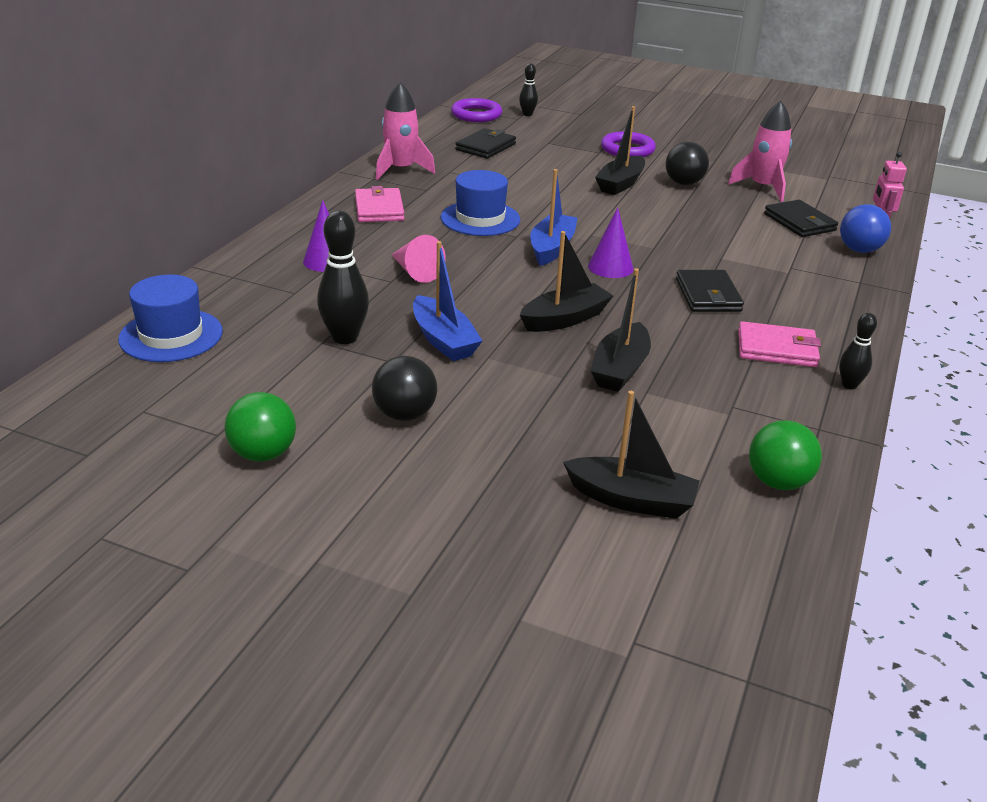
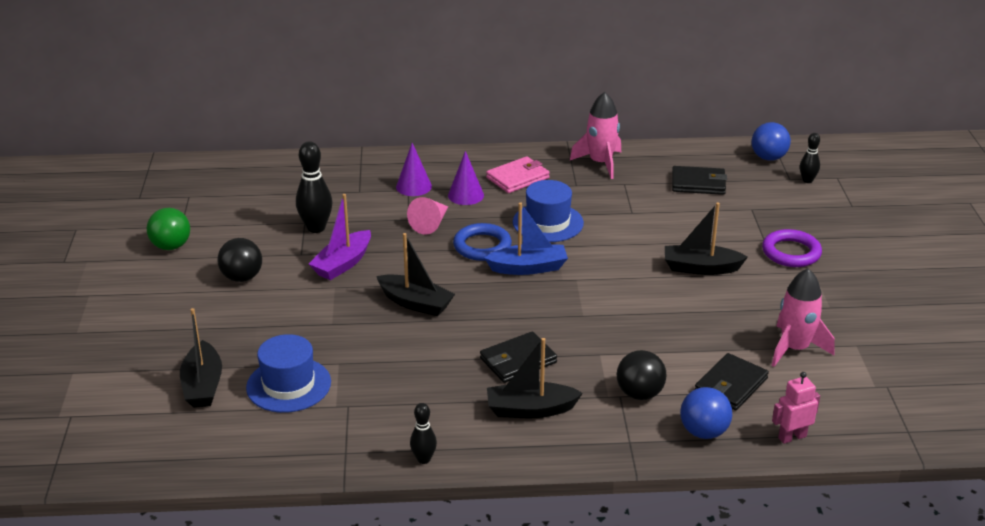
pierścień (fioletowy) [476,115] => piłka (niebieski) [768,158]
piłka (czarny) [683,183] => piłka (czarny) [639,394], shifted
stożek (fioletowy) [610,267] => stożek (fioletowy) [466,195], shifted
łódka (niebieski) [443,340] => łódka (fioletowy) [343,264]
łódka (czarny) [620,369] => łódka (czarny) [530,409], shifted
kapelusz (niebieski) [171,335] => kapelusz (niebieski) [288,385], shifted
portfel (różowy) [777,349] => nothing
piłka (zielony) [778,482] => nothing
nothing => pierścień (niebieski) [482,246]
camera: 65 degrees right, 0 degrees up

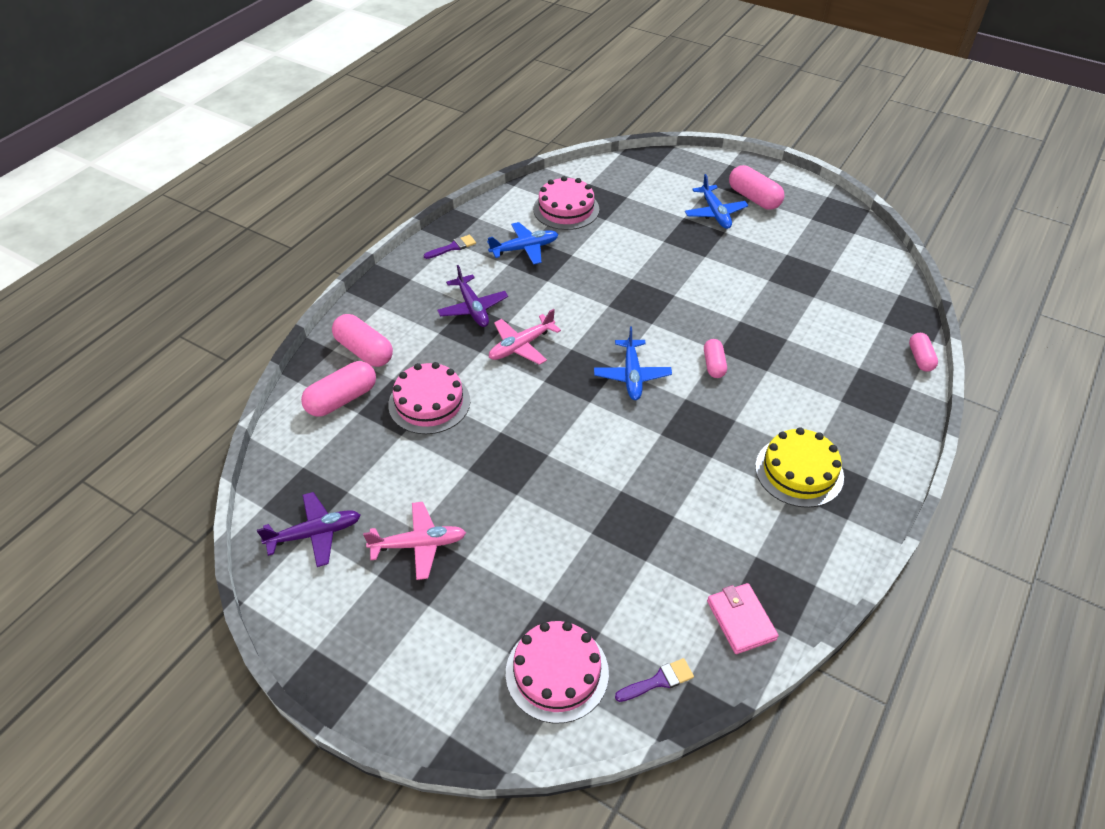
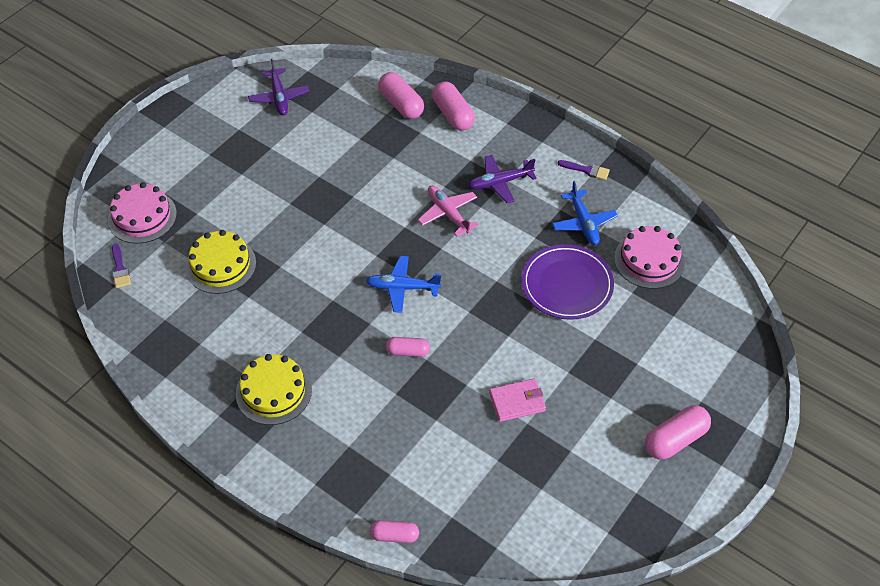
samolot (niebieski) [715,213] => nothing
pędzel (fioletowy) [452,247] => pędzel (fioletowy) [586,170], 45 degrees counterclockwise
kapsułka (różowy) [364,351] => kapsułka (różowy) [453,115], 75 degrees counterclockwise
tort (różowy) [429,402] => nothing
samolot (różowy) [419,545] => nothing
portfel (różowy) [741,620] => portfel (różowy) [517,401], shifted
nothing => tort (żółty) [221,265]
nothing => talerz (fioletowy) [567,285]
camera: 95 degrees right, 5 degrees up

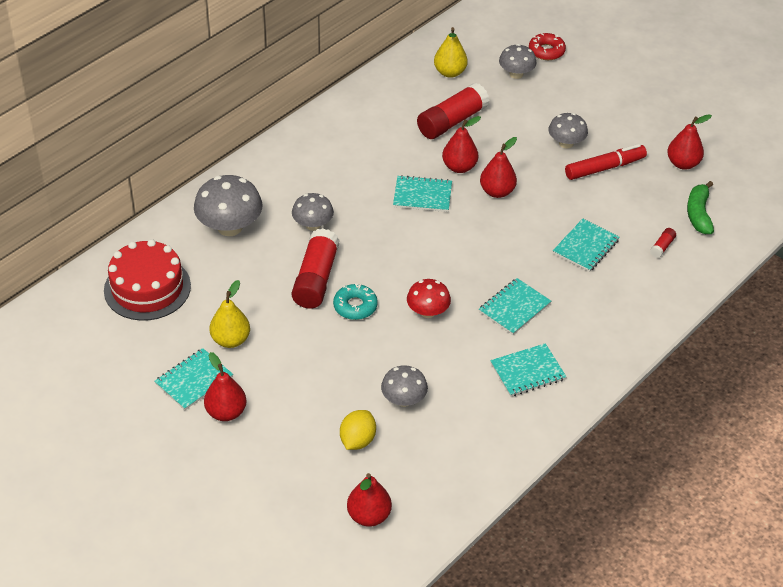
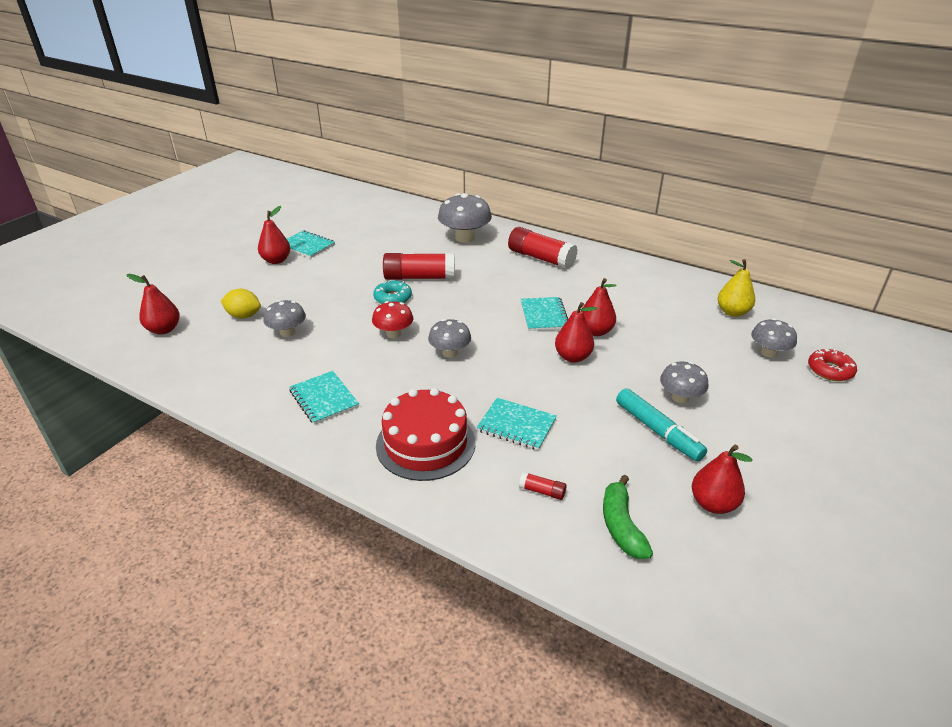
klej w sztyfcie (czerwony) [452,121] => klej w sztyfcie (czerwony) [541,258], shifted
flamaster (czerwony) [605,168] => flamaster (turkusowy) [658,431]
banan (zielony) [698,214] => banan (zielony) [621,525], 90 degrees counterclockwise
grzyb (szary) [313,225] => grzyb (szary) [450,352], shifted
tort (czerwony) [147,288] => tort (czerwony) [425,443], shifted
zeszyt (turkusowy) [514,308] => nothing
gruszka (żółty) [230,340] => nothing
camera: 80 degrees right, 10 degrees down

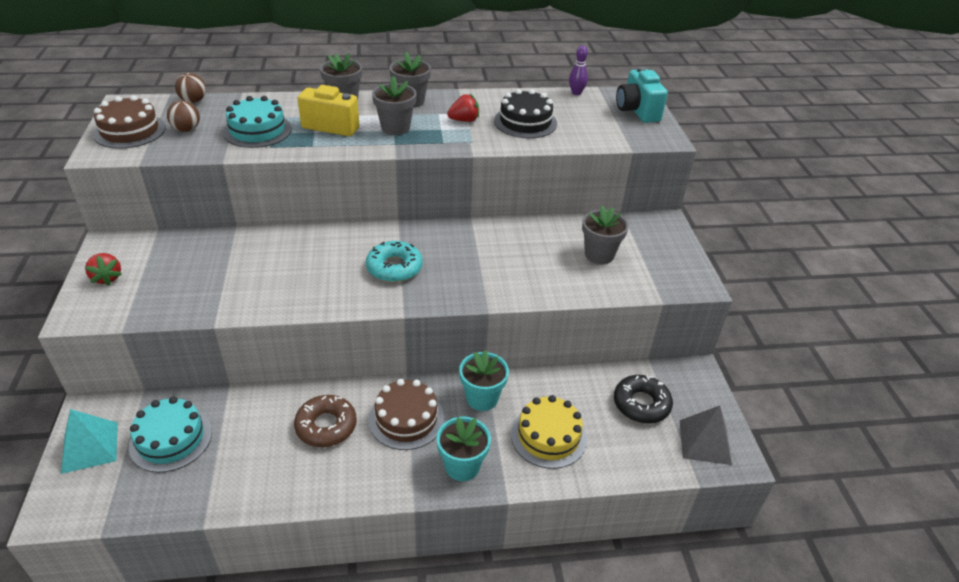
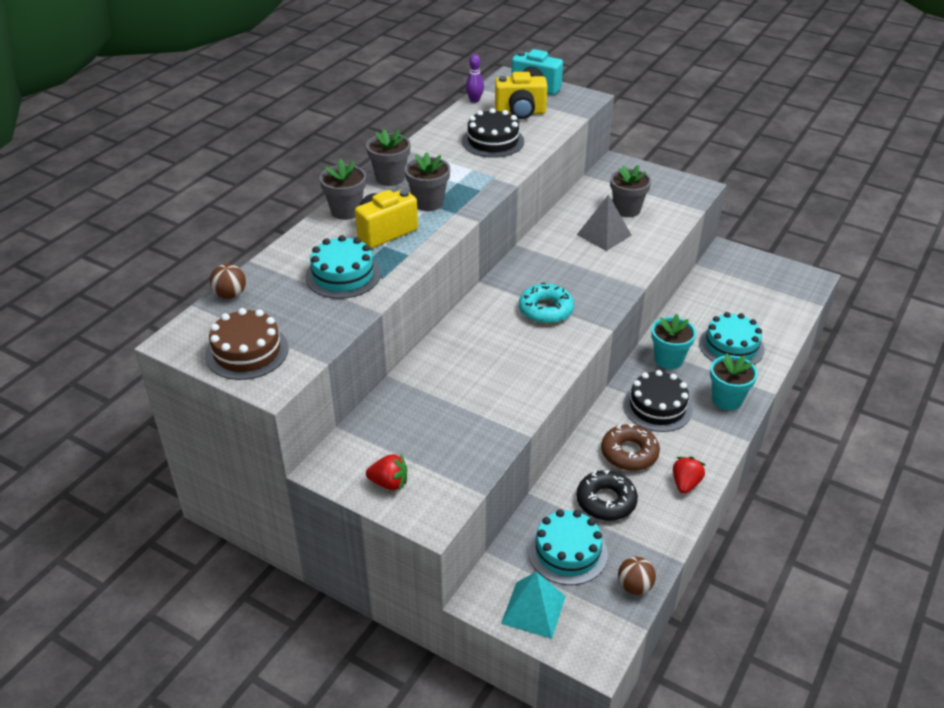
truskawka (czerwony) [464,120] => truskawka (czerwony) [685,483], shifted
piłka (brązowy) [186,129] => piłka (brązowy) [634,586], shifted
donut (czarny) [641,404] => donut (czarny) [606,501], shifted
tort (brązowy) [406,419] => tort (czarny) [657,407]
tort (żółty) [548,436] => tort (turkusowy) [731,346]
piramida (szary) [705,442] => piramida (szary) [604,234], shifted
nothing => aparat fotograficzny (żółty) [520,113]
camera: 50 degrees left, 0 degrees up

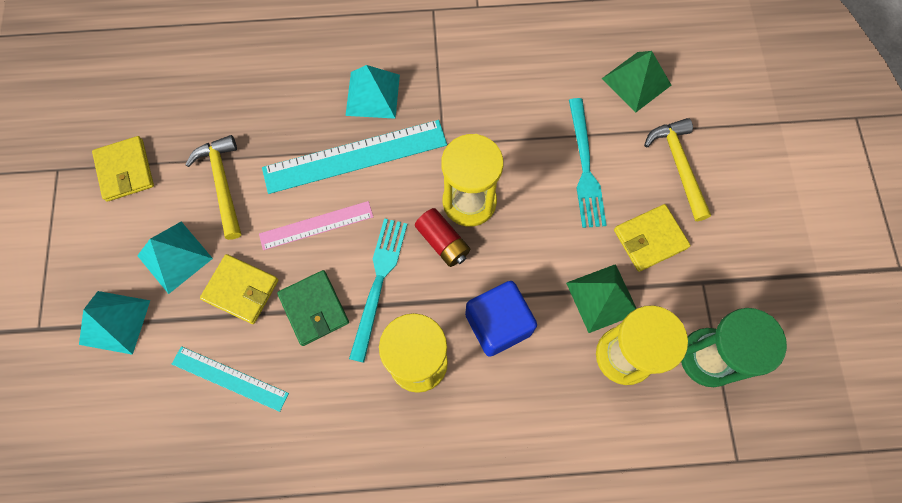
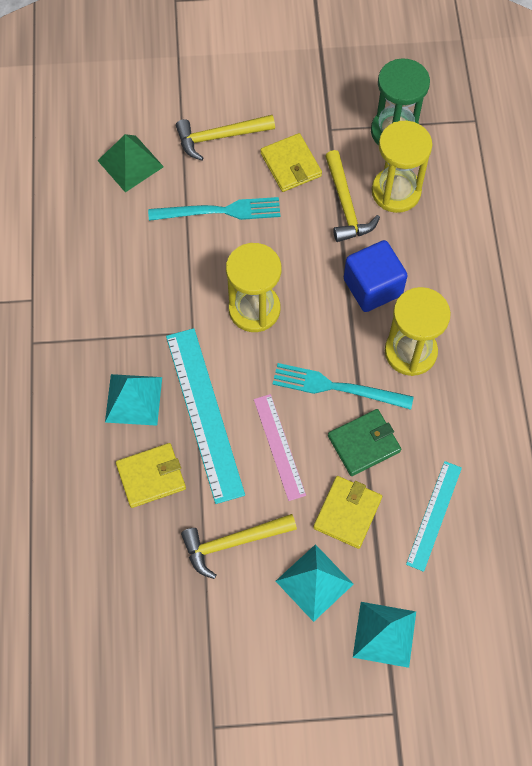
portfel (żółty) [125,170] => portfel (żółty) [151,476], shifted
bateria (czerwony) [443,242] => nothing
piramida (zielony) [602,298] => młotek (żółty) [346,205]
camera: 90 degrees left, 5 degrees down

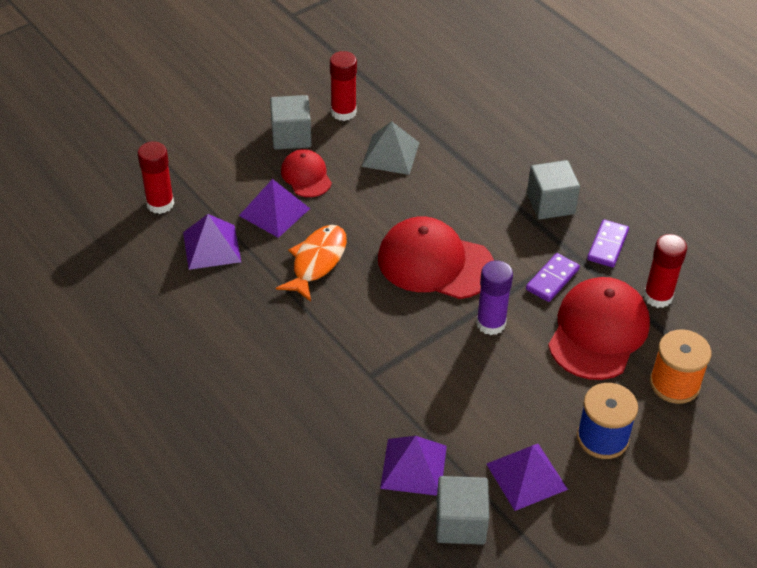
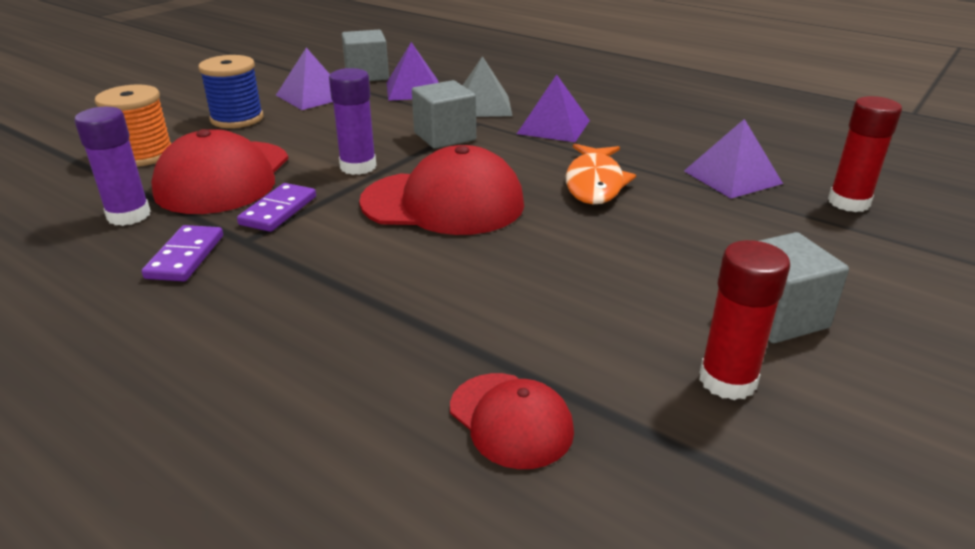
piramida (szary) [390,154] => piramida (szary) [482,106], shifted
czapka (czerwony) [306,176] => czapka (czerwony) [511,420], shifted
sześcian (szary) [550,204] => sześcian (szary) [444,136], shifted
piramida (fioletowy) [274,212] => piramida (fioletowy) [553,127], shifted
klej w sztyfcie (czerwony) [658,297] => klej w sztyfcie (fioletowy) [129,215]
camera: 165 degrees right, 15 degrees down

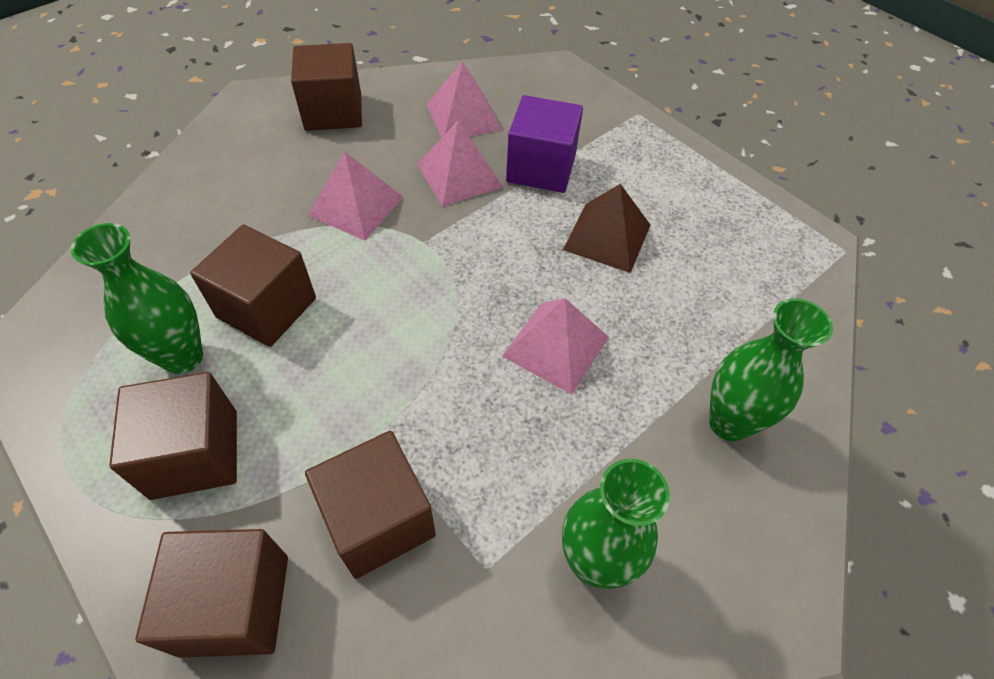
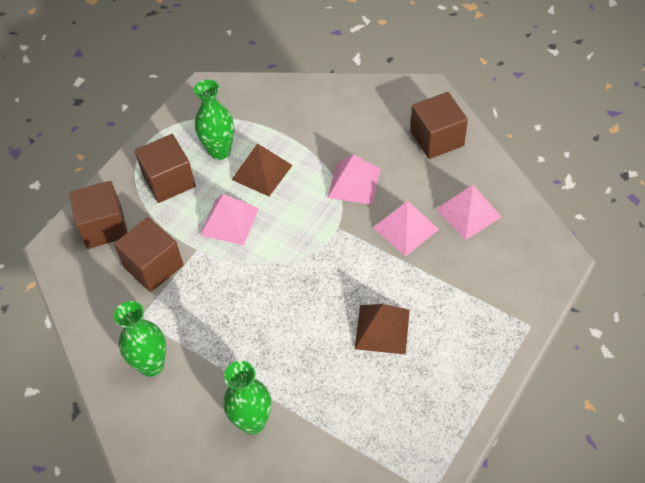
sześcian (fioletowy) [541,168] => nothing
sześcian (brązowy) [267,308] => piramida (brązowy) [262,172]
piramida (różowy) [556,346] => piramida (różowy) [229,221], shifted
camera: 80 degrees right, 0 degrees up

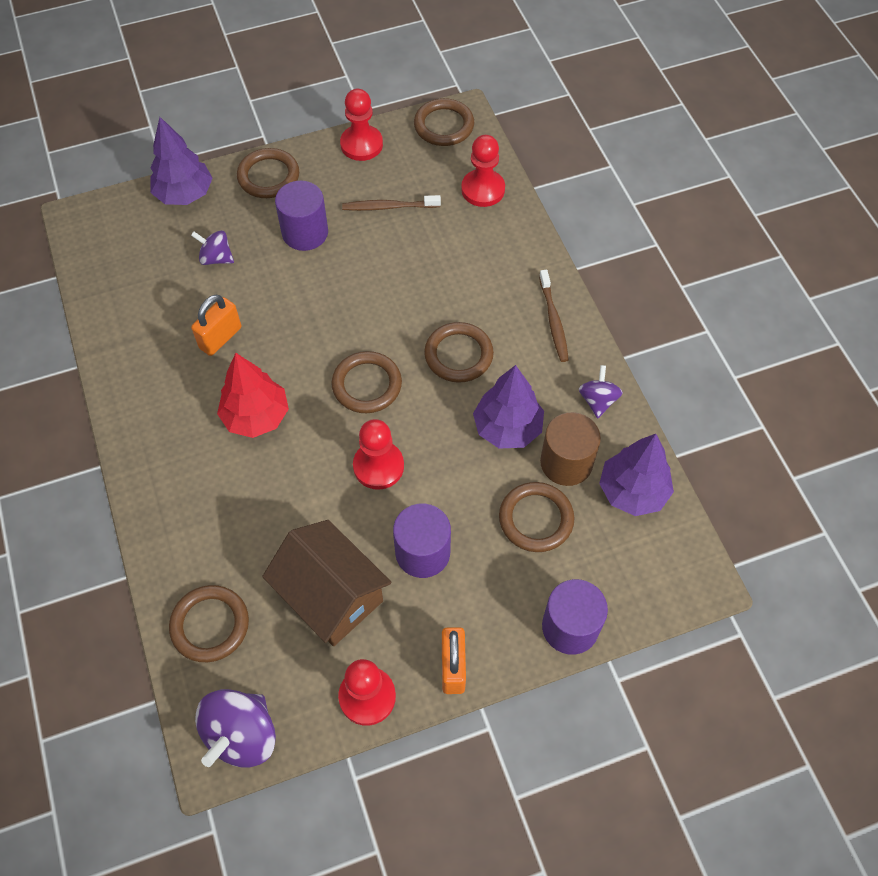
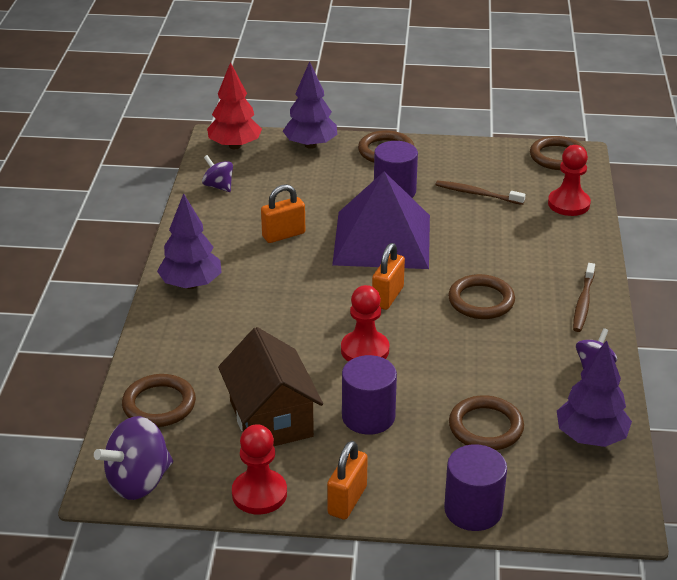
pionek (czerwony) [361,144] => nothing
bączek (fioletowy) [216,258] => bączek (fioletowy) [218,186], shifted
pierścień (brązowy) [367,385] => kłódka (pomarańczowy) [387,297]
drzewko (czerwony) [256,416] => drzewko (czerwony) [235,146], shifted
drzewko (fioletowy) [507,428] => drzewko (fioletowy) [191,284], shifted
walec (brązowy) [566,462] => nothing
nothing => piramida (fioletowy) [382,239]
camera: 25 degrees right, 25 degrees down

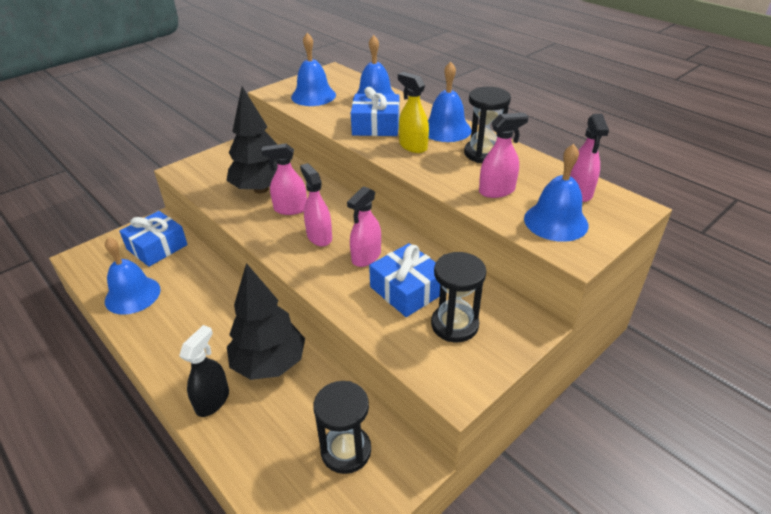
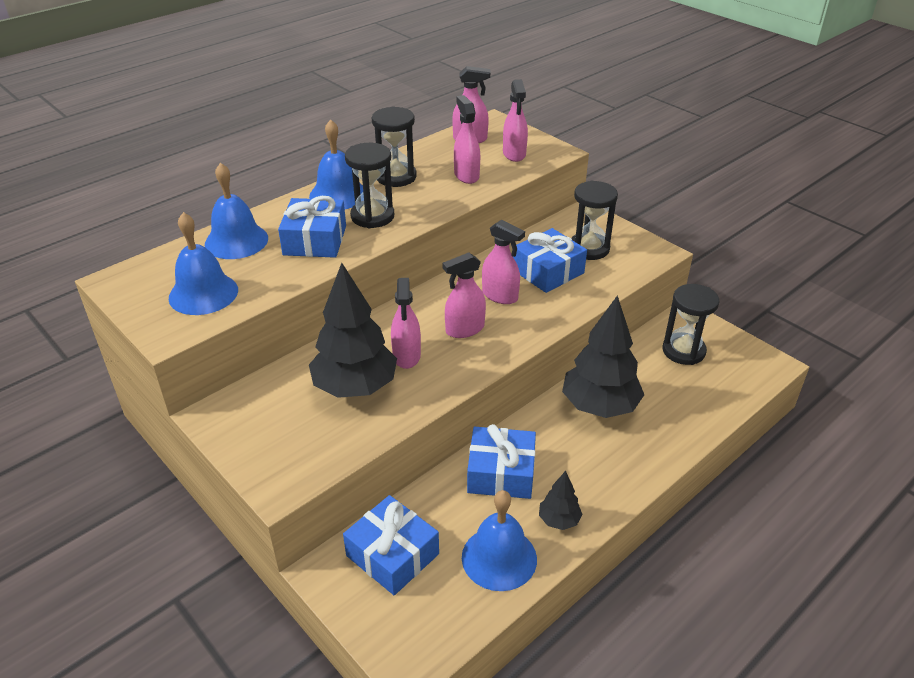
spryskiwacz (żółty) [413,146] => klepsydra (czarny) [372,216]
dzwonek (niebieski) [556,221] => spryskiwacz (różowy) [514,154]
spryskiwacz (czarny) [213,401] => nothing
nothing => prezent (niebieski) [501,473]
nothing => drzewko (czarny) [559,520]
camera: 90 degrees left, 0 degrees up

